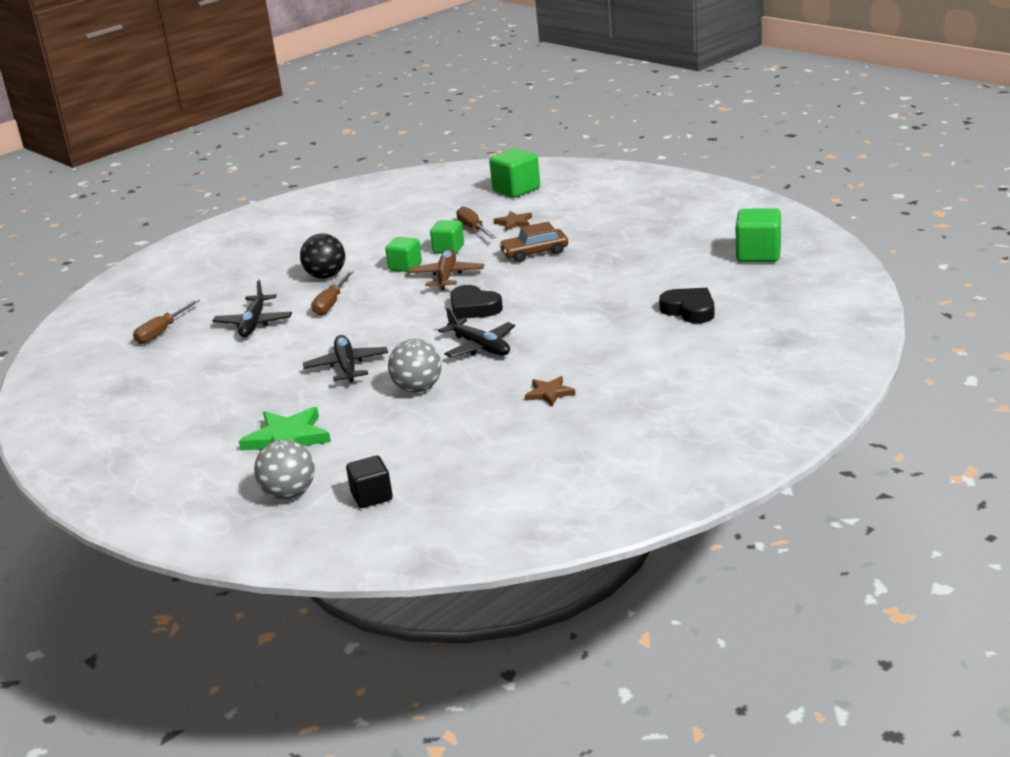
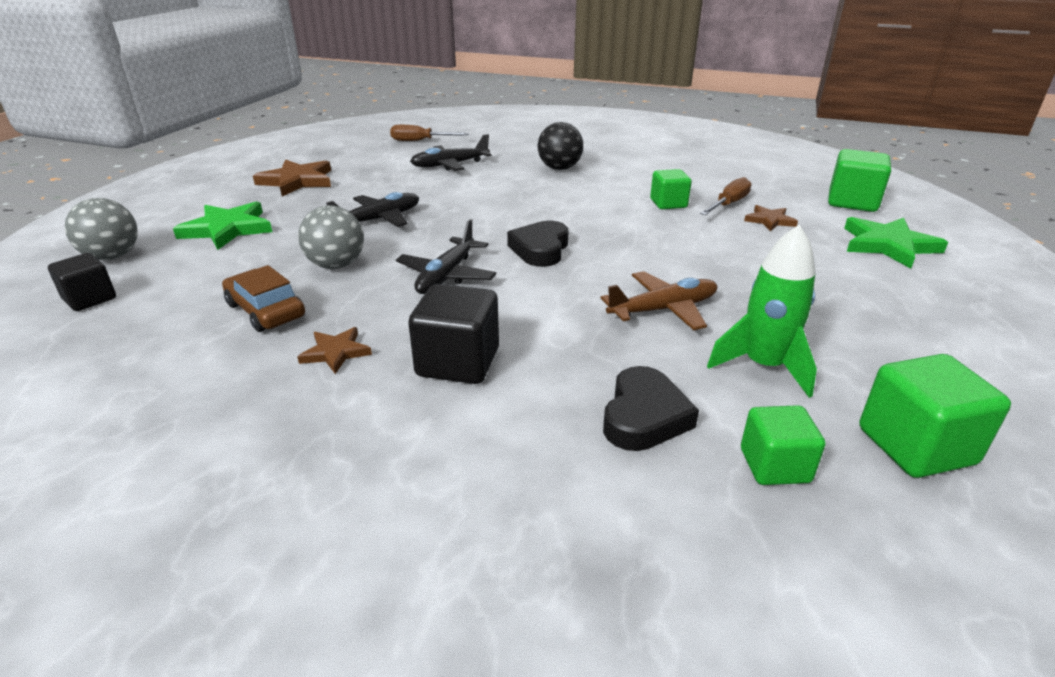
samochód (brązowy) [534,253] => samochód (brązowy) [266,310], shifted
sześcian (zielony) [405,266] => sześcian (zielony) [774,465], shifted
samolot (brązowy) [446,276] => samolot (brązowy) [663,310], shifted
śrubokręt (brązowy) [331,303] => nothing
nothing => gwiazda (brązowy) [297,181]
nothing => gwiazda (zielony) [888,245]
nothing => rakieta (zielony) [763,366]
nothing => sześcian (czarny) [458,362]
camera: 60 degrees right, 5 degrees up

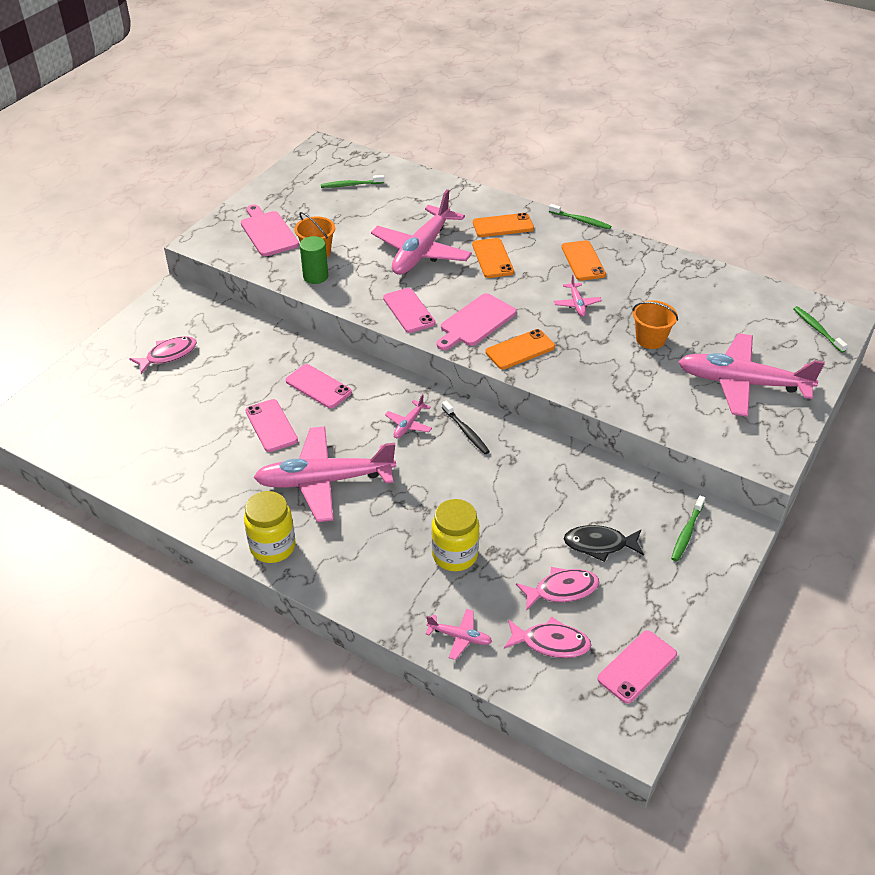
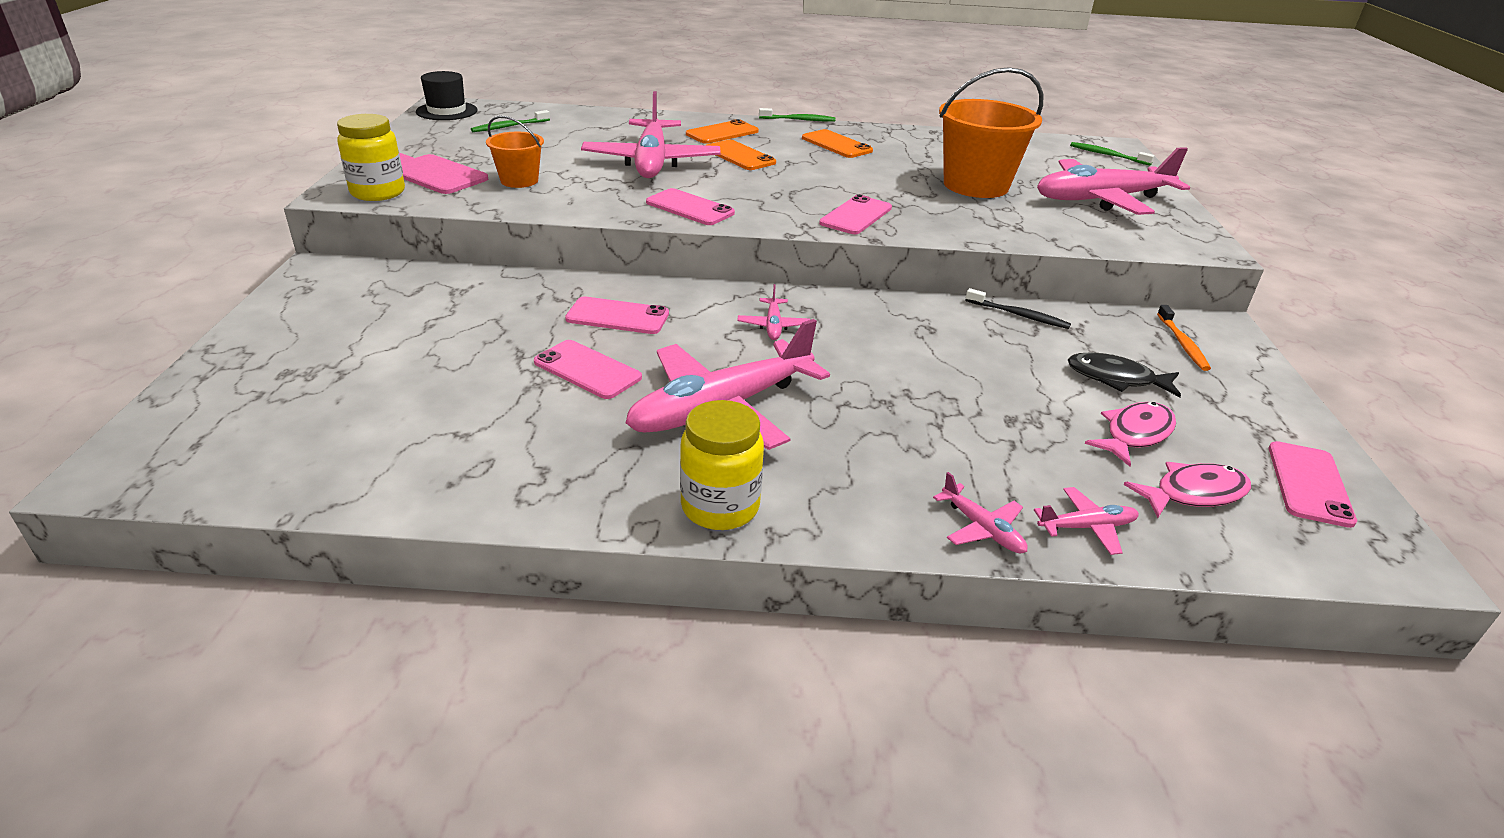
walec (zielony) [315,276] => nothing
samolot (różowy) [577,304] => samolot (różowy) [981,528], shifted
deska do krojenia (różowy) [476,322] => nothing
wiadro (pomarańczowy) [650,339] => wiadro (pomarańczowy) [975,185], x1.85
telefon (pomarańczowy) [520,350] => telefon (różowy) [856,216]
ryba (różowy) [168,355] => nothing
szczoteczka do zębów (czarny) [466,431] => szczoteczka do zębów (czarny) [1019,315], shifted
szczoteczka do zębów (zielony) [687,533] => szczoteczka do zębów (pomarańczowy) [1182,343]
słoik (żółty) [454,555] => słoik (żółty) [378,192], shifted
ryba (czarny) [599,544] => ryba (czarny) [1116,379], 45 degrees clockwise
nothing => kapelusz (czarny) [447,111]
camera: 30 degrees left, 10 degrees down

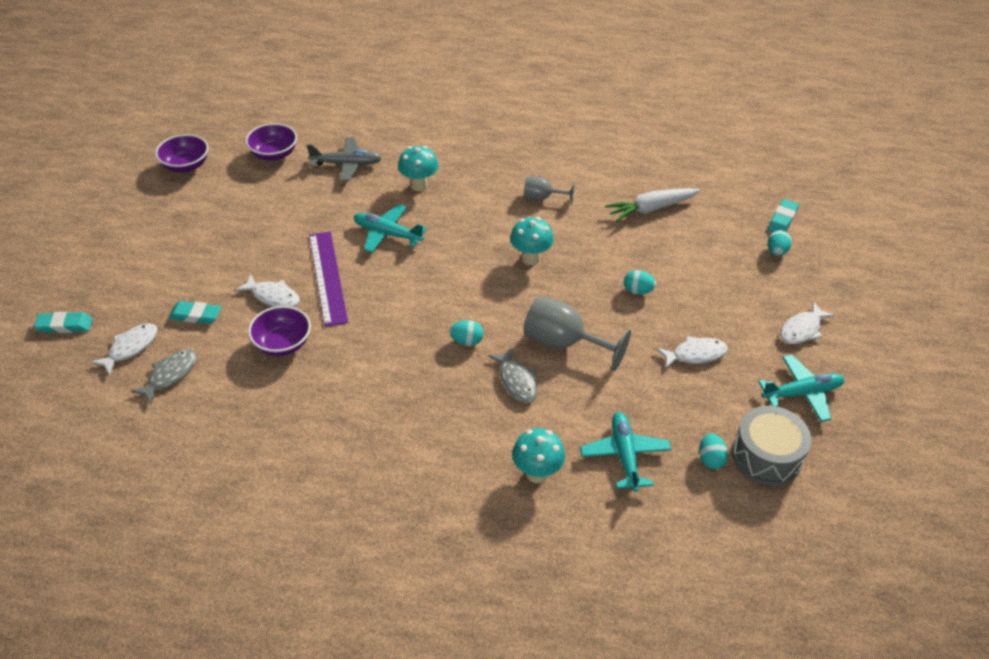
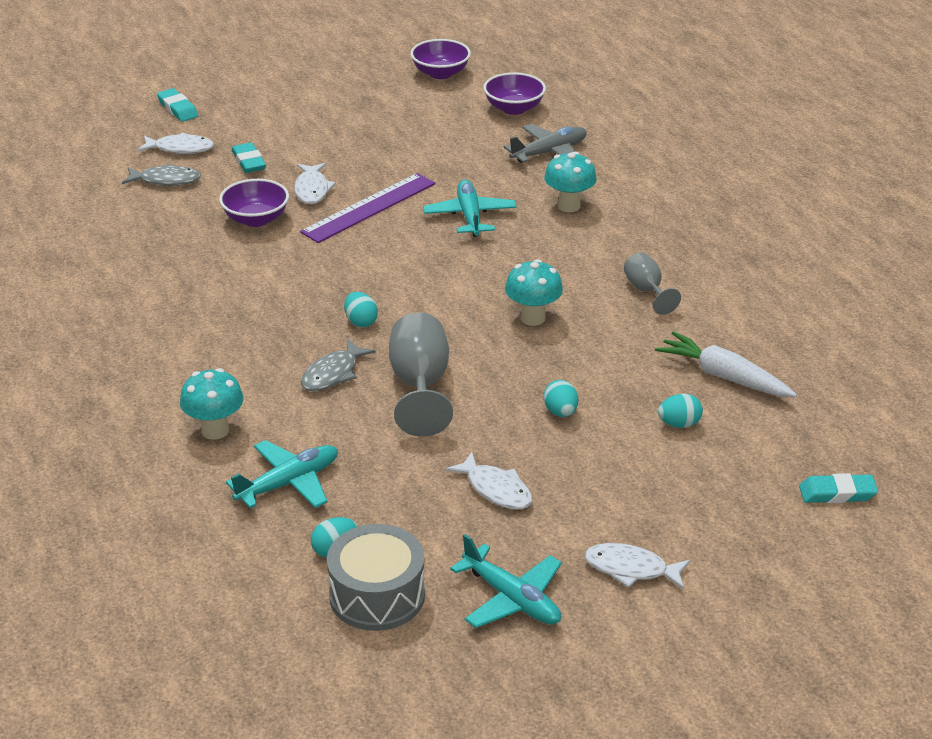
samolot (szary) [347,164] => samolot (szary) [549,152], 90 degrees counterclockwise
jajko (turkusowy) [776,251] => jajko (turkusowy) [679,424], shifted
camera: 60 degrees right, 10 degrees down

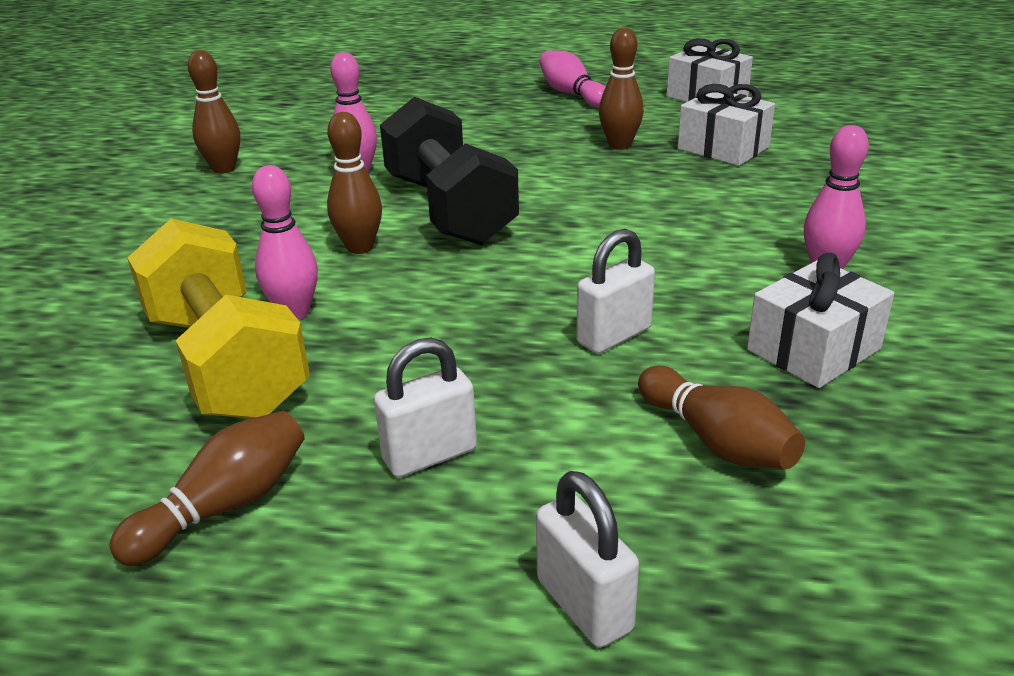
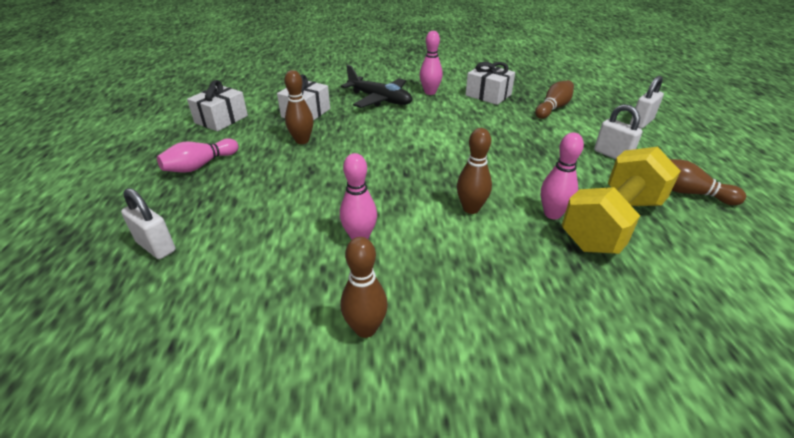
hantel (czarny) [449,209] => nothing
kłódka (biały) [614,336] => kłódka (biały) [156,246], shifted
nothing => samolot (czarny) [380,99]
camera: 105 degrees left, 5 degrees up

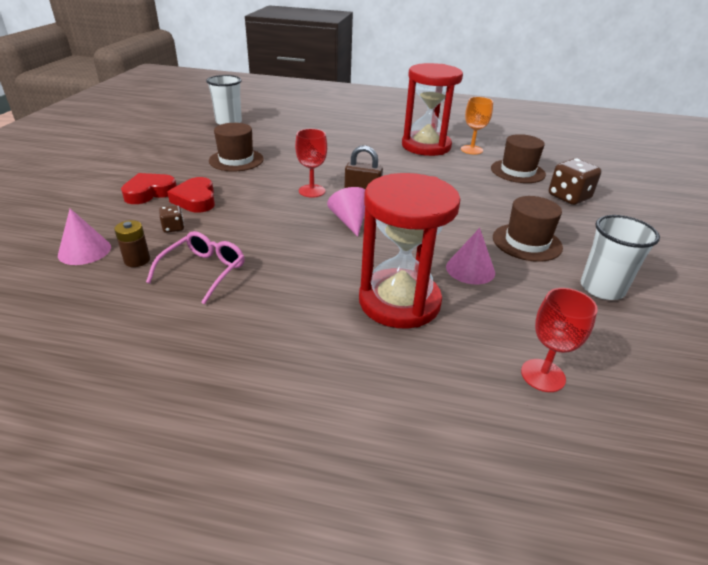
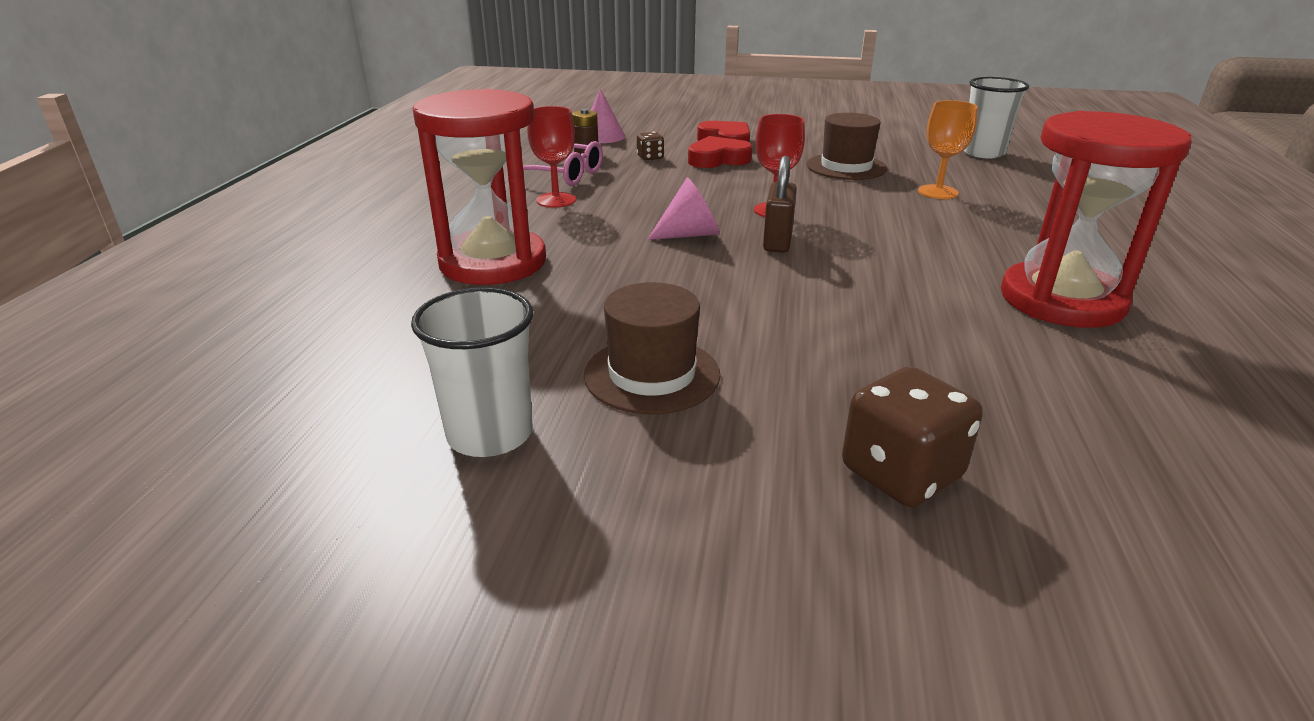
kielich (pomarańczowy) [471,150] => kielich (pomarańczowy) [938,192], shifted
kapelusz (brązowy) [517,171] => nothing
stożek (różowy) [470,269] => nothing
kielich (czerwony) [543,375] => kielich (czerwony) [556,200], shifted
camera: 90 degrees right, 5 degrees down

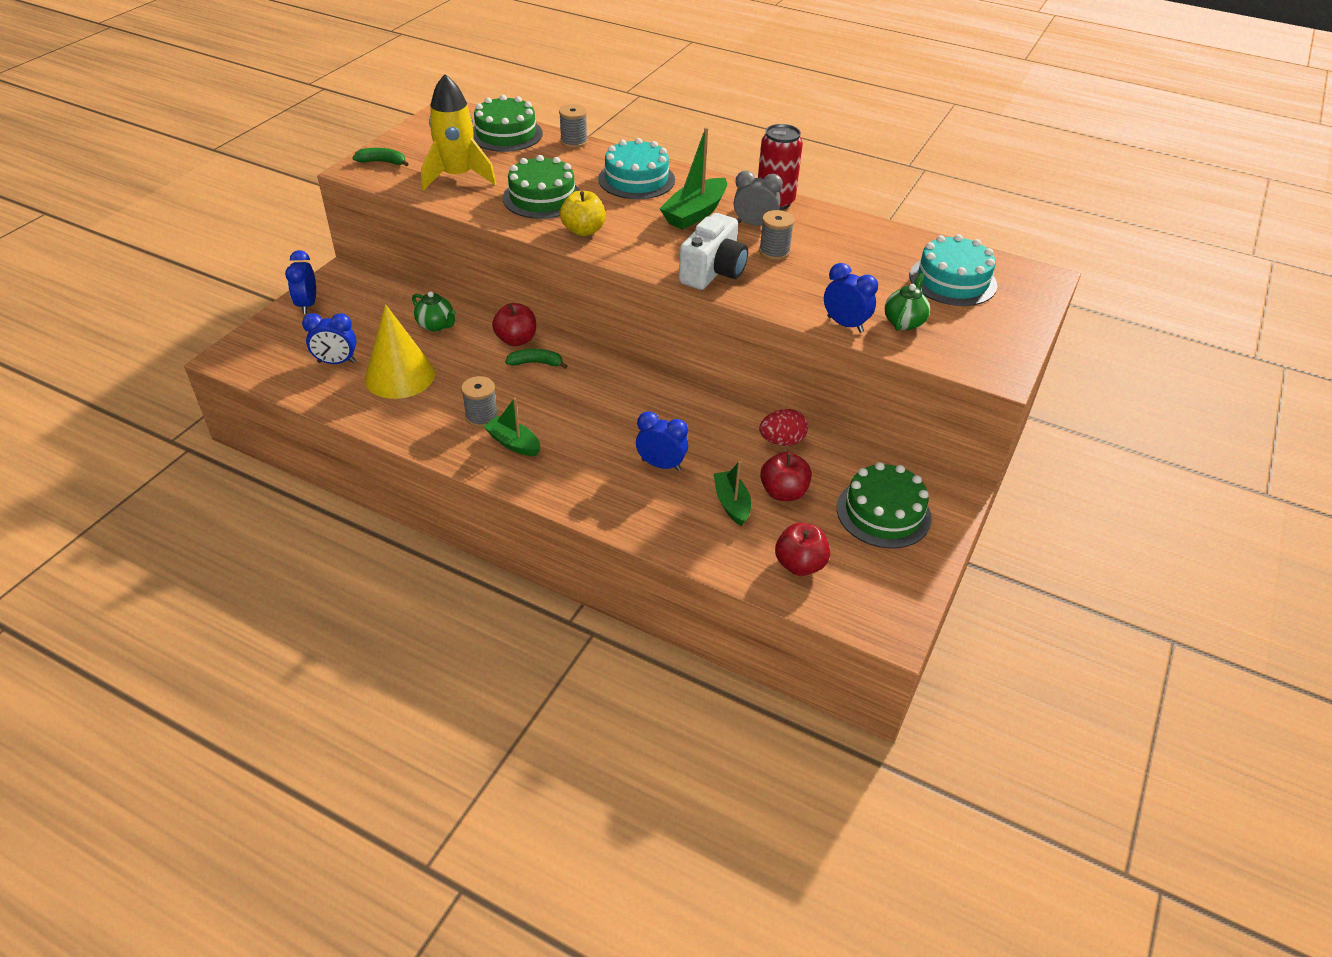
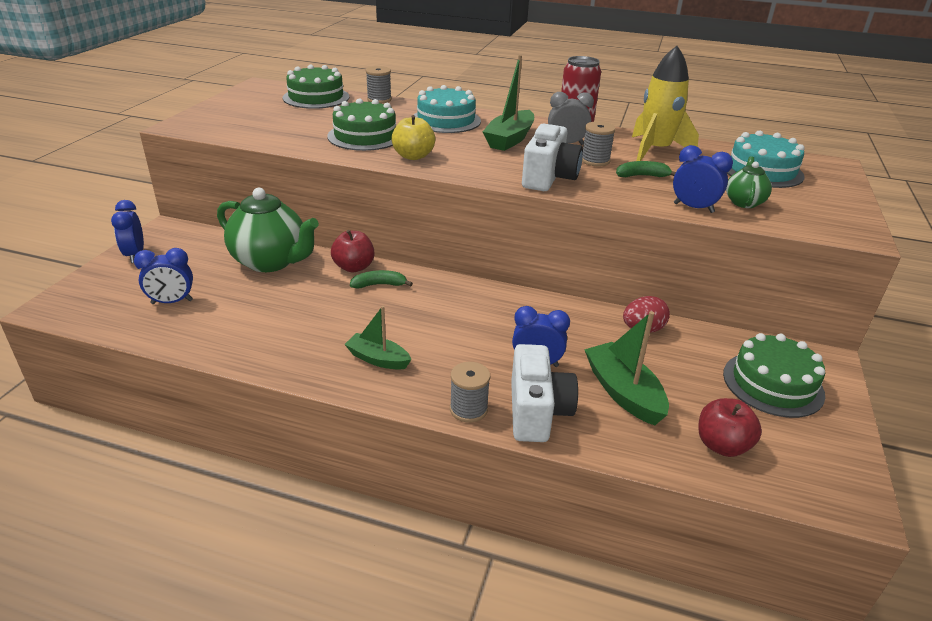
rakieta (żółty) [458,176] => rakieta (żółty) [655,151], shifted
banan (zielony) [382,162] => banan (zielony) [642,176], shifted
imbryk (zielony) [436,325] => imbryk (zielony) [271,262], x2.03
stożek (żółty) [400,376] => nothing
szpulka (szary) [481,416] => szpulka (szary) [468,409], shifted
jabłko (czerwony) [783,492] => nothing
łódka (zielony) [732,504] => łódka (zielony) [623,392], x1.52
nothing => aparat fotograficzny (biały) [537,412]
camera: 10 degrees left, 10 degrees down

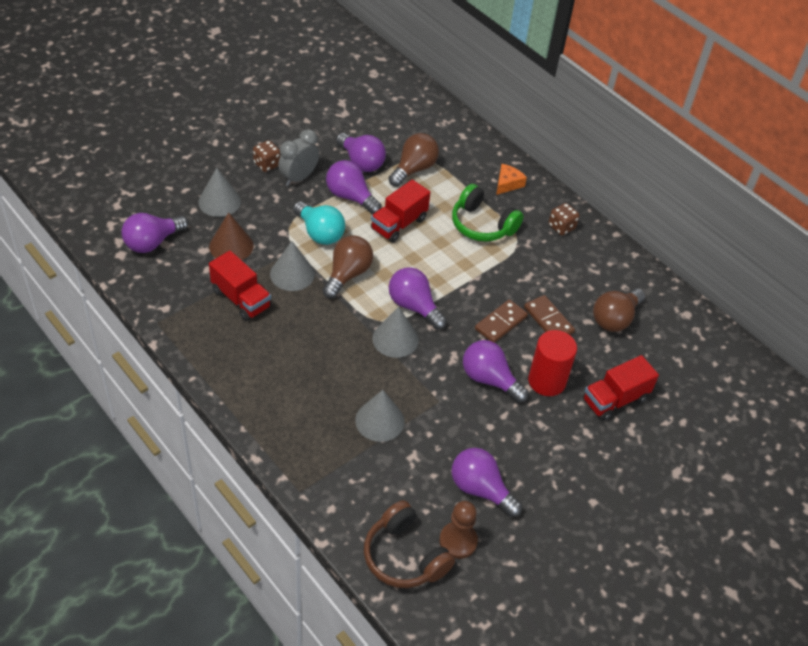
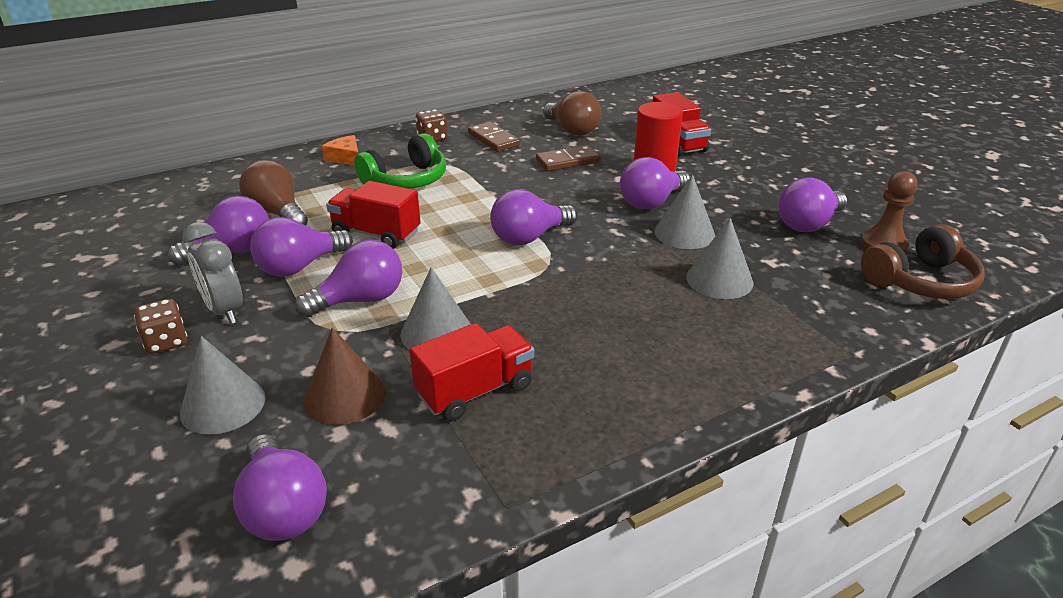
ciężarówka (czerwony) [399,224] => ciężarówka (czerwony) [376,234], 150 degrees clockwise
żarówka (turkusowy) [319,233] => żarówka (fioletowy) [360,300]
żarówka (brązowy) [347,275] => nothing
kostka domina (brązowy) [500,323] => kostka domina (brązowy) [493,139], shifted
stożek (szary) [395,339] => stożek (szary) [684,233], shifted
camera: 75 degrees left, 15 degrees down

